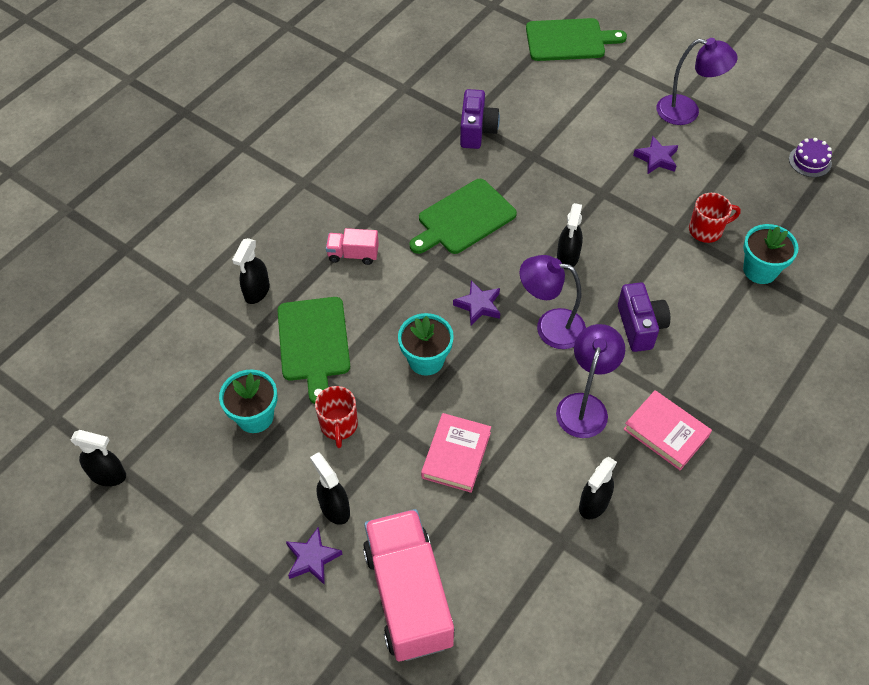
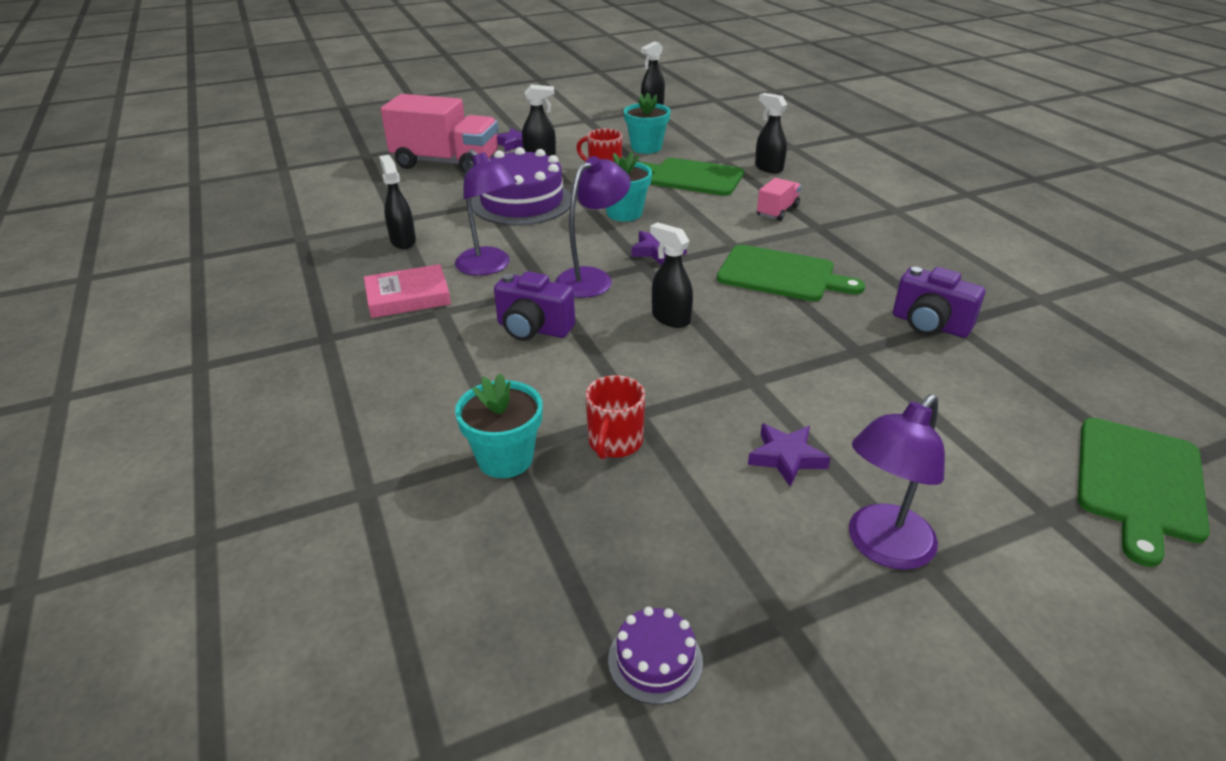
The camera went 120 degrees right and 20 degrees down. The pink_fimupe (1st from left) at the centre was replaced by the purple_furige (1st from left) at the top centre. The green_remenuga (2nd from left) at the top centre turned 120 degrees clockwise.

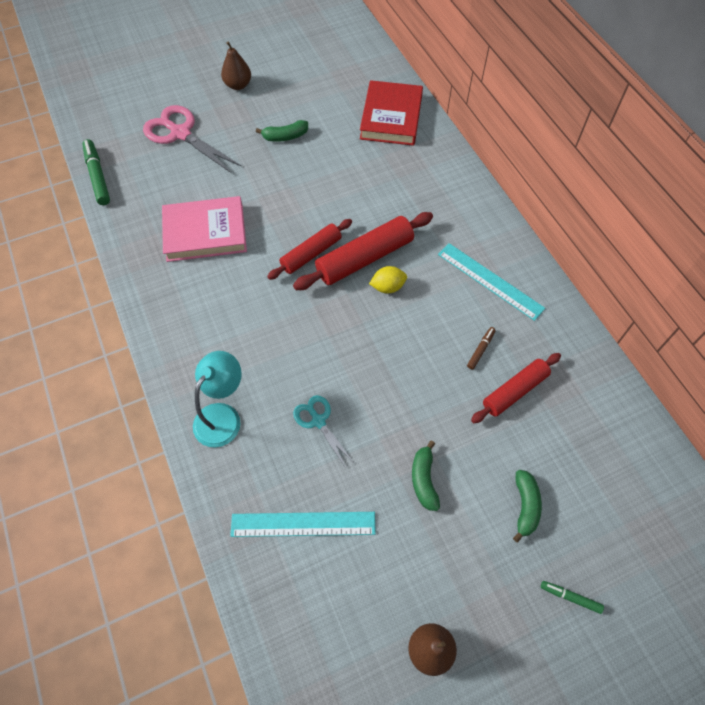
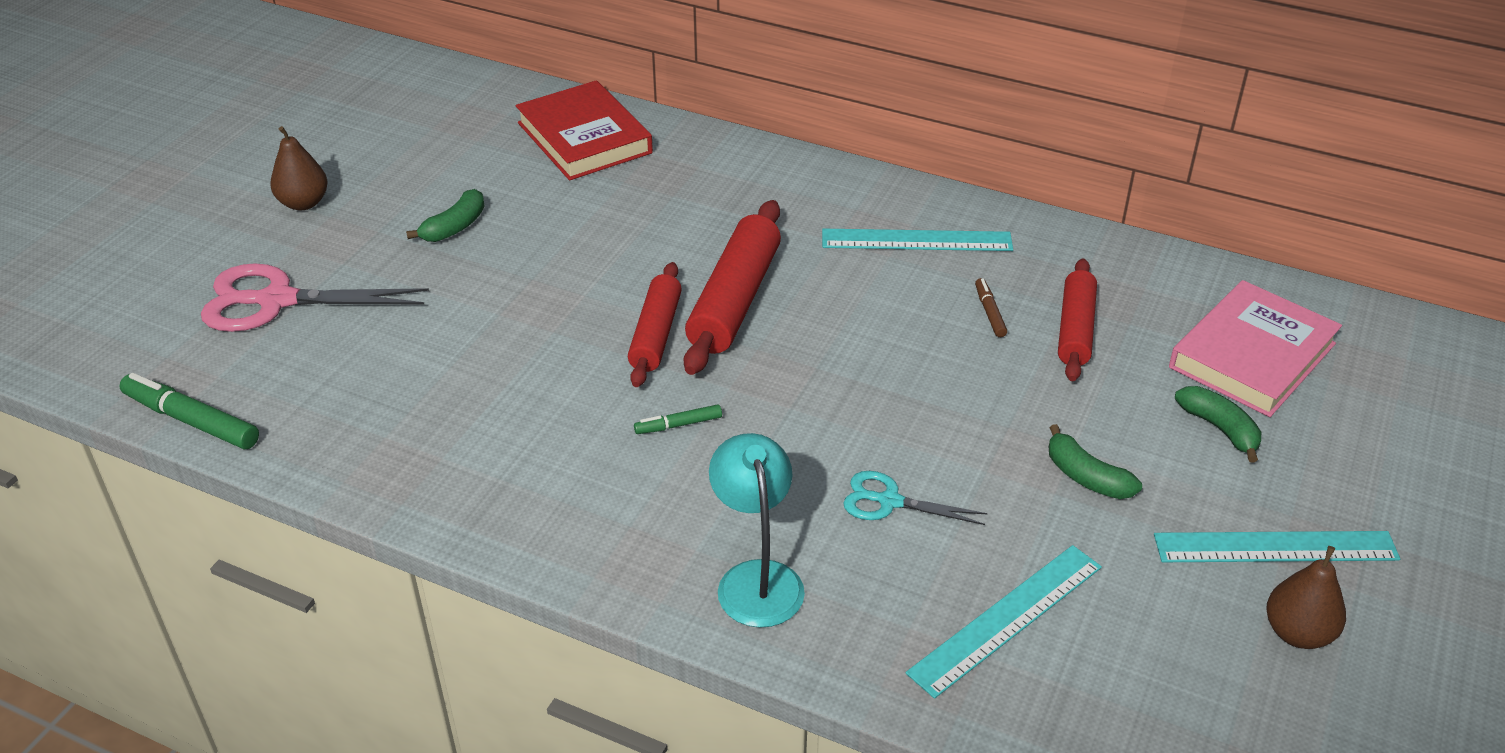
The camera went 40 degrees left and 20 degrees down. The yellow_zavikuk at the centre disappeared. The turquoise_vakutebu (3rd from left) at the bottom right appeared. The pink_fimupe moved from the top left to the middle right. The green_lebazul (2nd from left) moved from the bottom right to the centre.

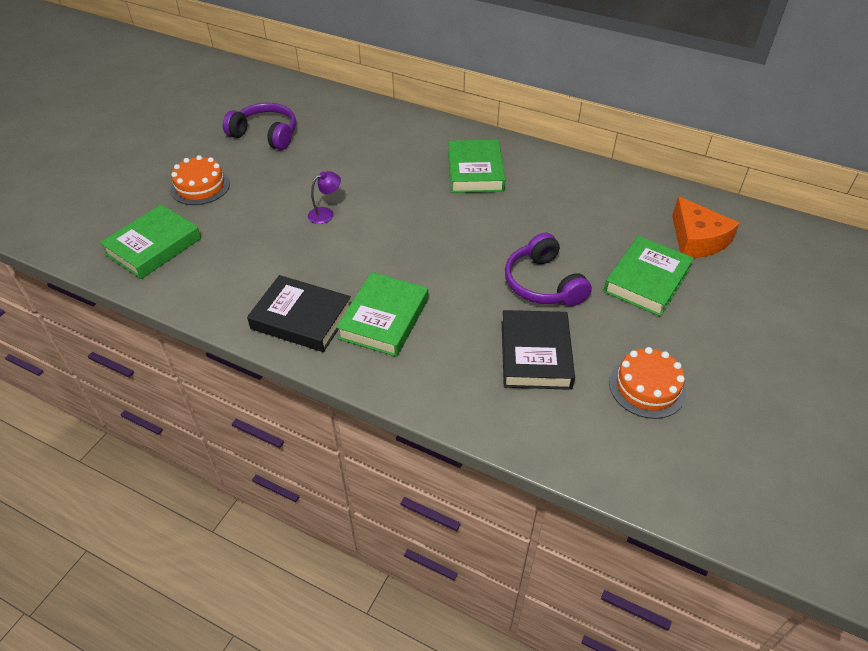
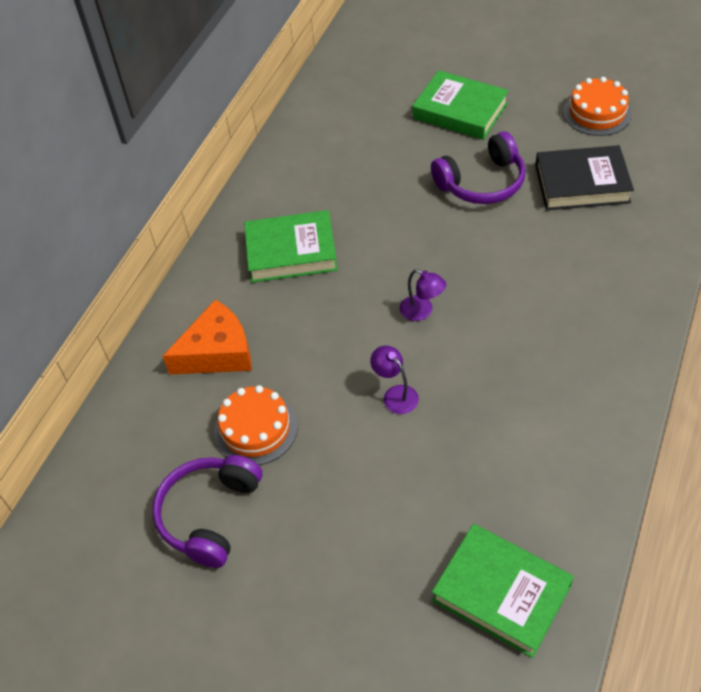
The camera went 90 degrees left and 5 degrees up. The black_fimupe (1st from left) at the centre disappeared. The green_fimupe (2nd from left) at the centre disappeared. The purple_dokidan (2nd from left) at the centre appeared. The orange_furige (1st from left) moved from the top left to the centre. The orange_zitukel moved from the middle right to the middle left.

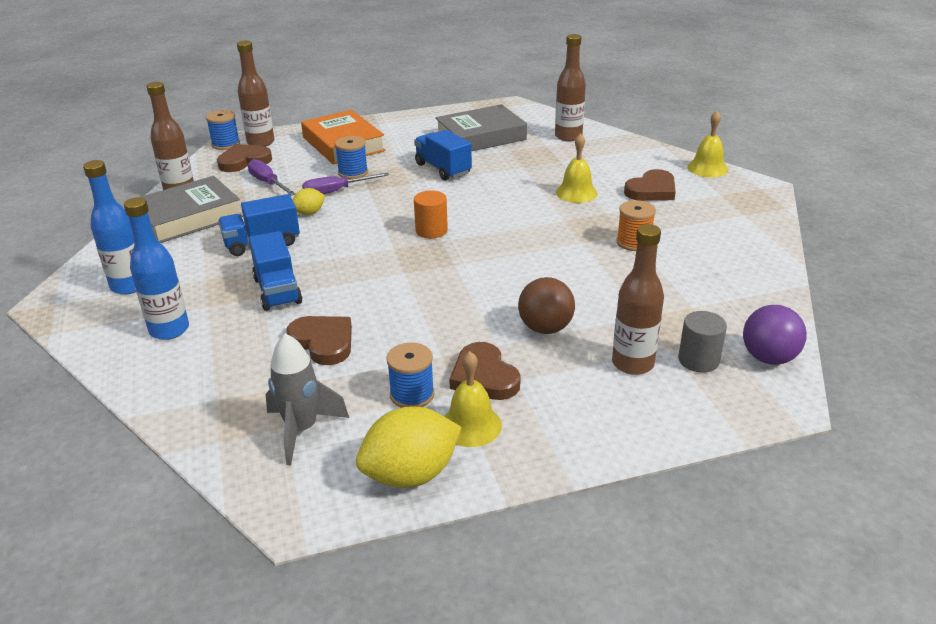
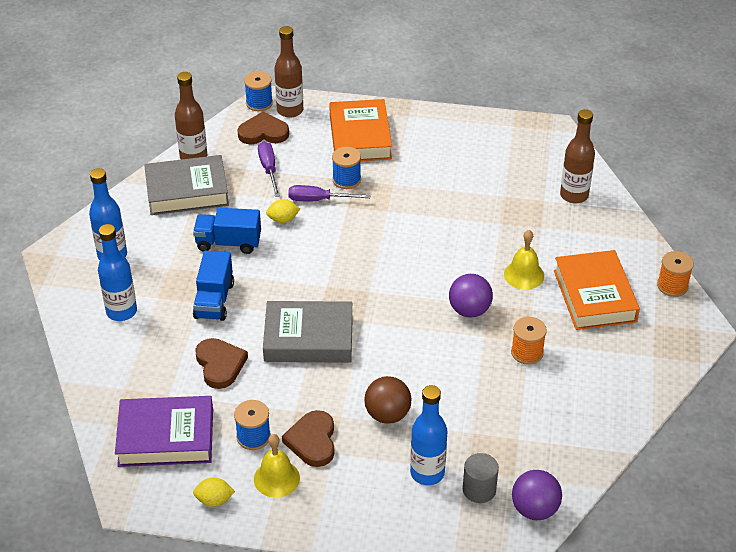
The camera went 25 degrees right and 10 degrees up. The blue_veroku (3rd from left) at the top centre disappeared. The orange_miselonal at the centre disappeared. The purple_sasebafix (1st from left) at the centre appeared. The grey_fimupe (2nd from left) moved from the top centre to the centre. The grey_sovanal at the middle left was replaced by the purple_fimupe at the bottom left. The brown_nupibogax (4th from left) at the top right was replaced by the orange_fimupe (2nd from left) at the middle right. The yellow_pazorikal (3rd from left) at the top right was replaced by the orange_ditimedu (2nd from left) at the middle right. The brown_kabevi (4th from left) at the middle right became the blue_kabevi (3rd from left) at the bottom centre. The yellow_zavikuk (2nd from left in the first image) at the bottom centre changed to 0.52 times the size.

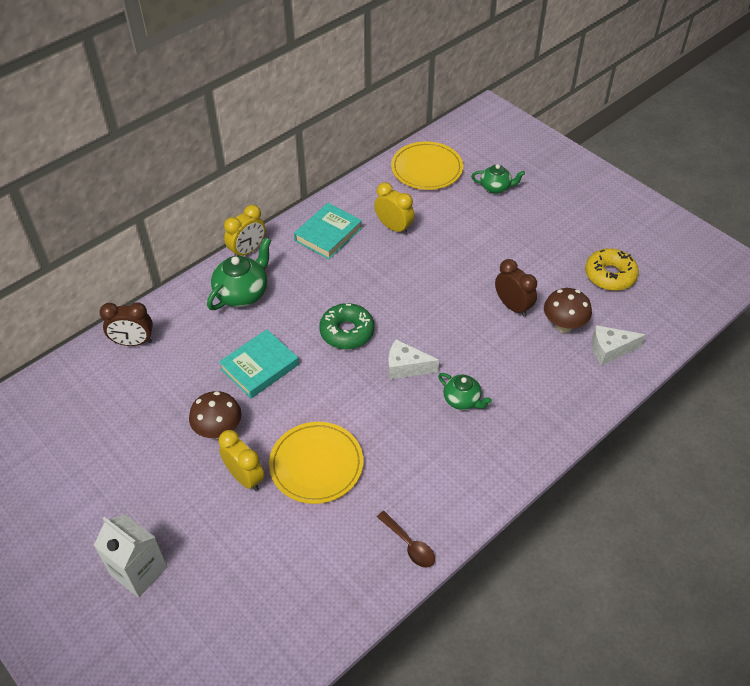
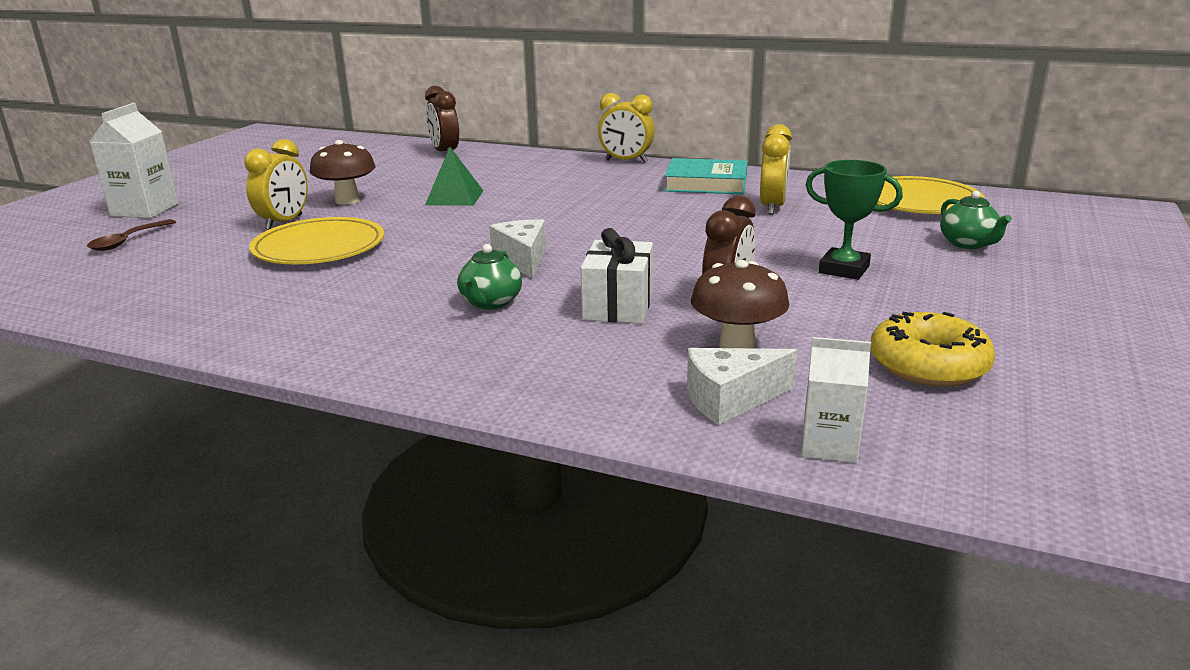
The camera went 65 degrees right and 25 degrees down. The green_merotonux (1st from left) at the middle left disappeared. The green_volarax at the centre disappeared. The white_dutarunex at the centre appeared. The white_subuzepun (2nd from left) at the middle right appeared. The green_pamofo at the top right appeared. The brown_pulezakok moved from the bottom centre to the middle left. The turquoise_fimupe (1st from left) at the centre was replaced by the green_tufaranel at the top centre. The white_zitukel (2nd from left) at the middle right turned 75 degrees counterclockwise.

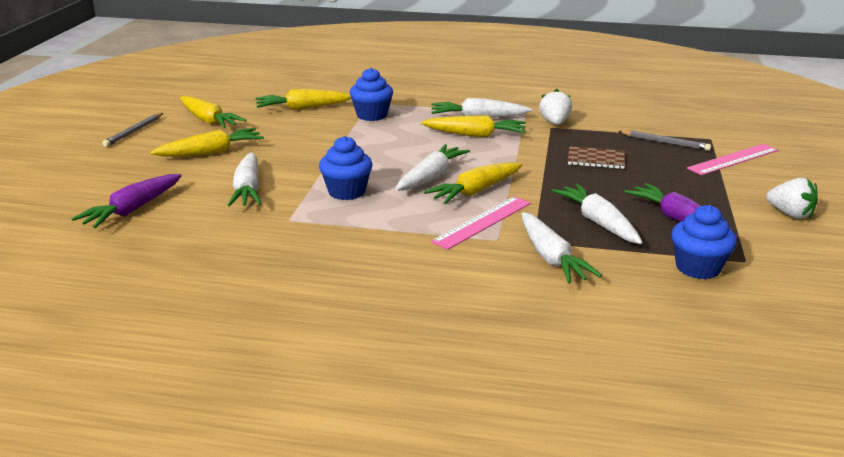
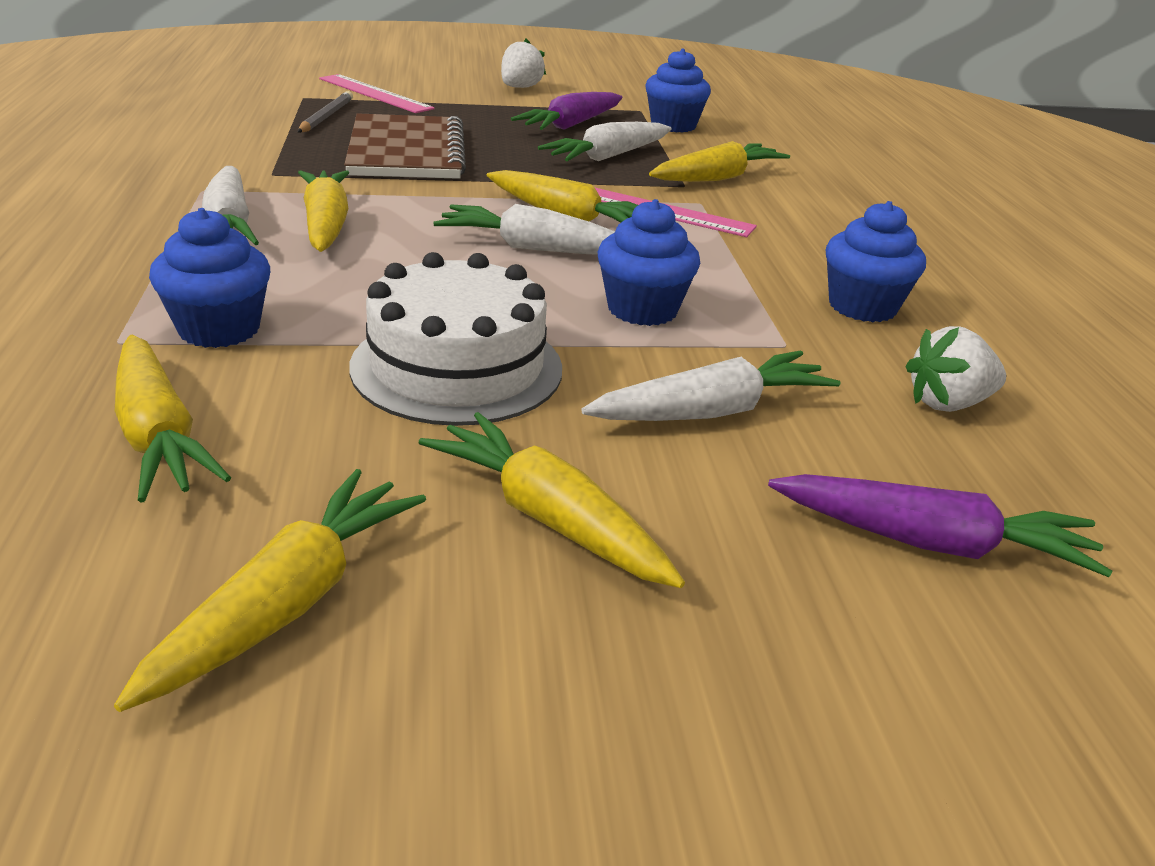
The camera went 110 degrees left and 5 degrees up. The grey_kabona (1st from left) at the top left disappeared. The white_furige at the centre appeared. The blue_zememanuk (4th from left) at the top right appeared. The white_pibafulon (1st from left in the first image) moved from the top centre to the middle right. The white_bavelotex (4th from left) at the centre became the yellow_bavelotex (6th from left) at the top centre. The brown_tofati at the middle right changed to 1.90 times the size.

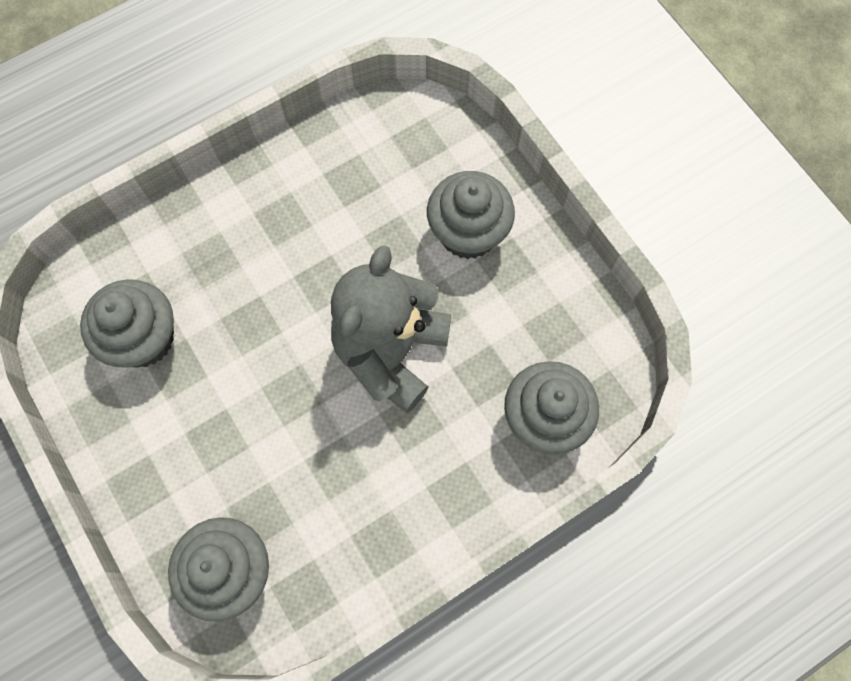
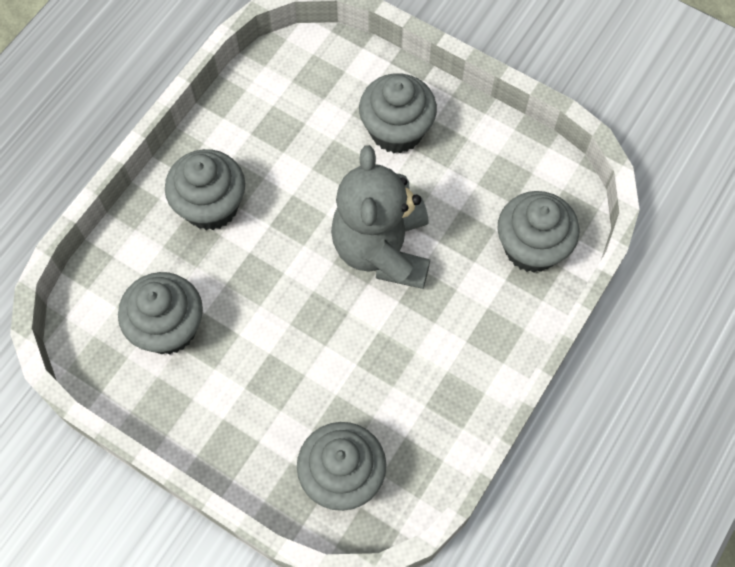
The camera went 25 degrees left and 5 degrees down. The grey_zememanuk (2nd from left) at the middle left appeared.

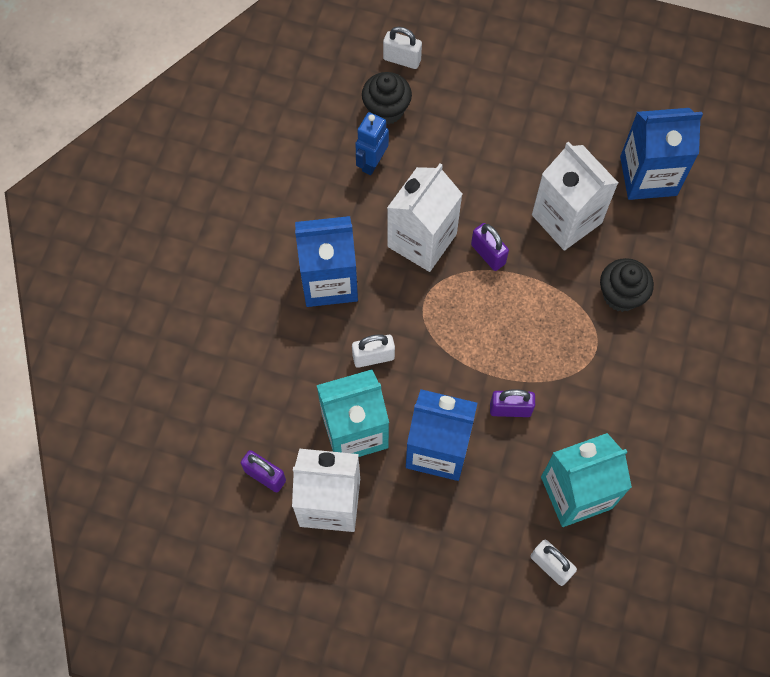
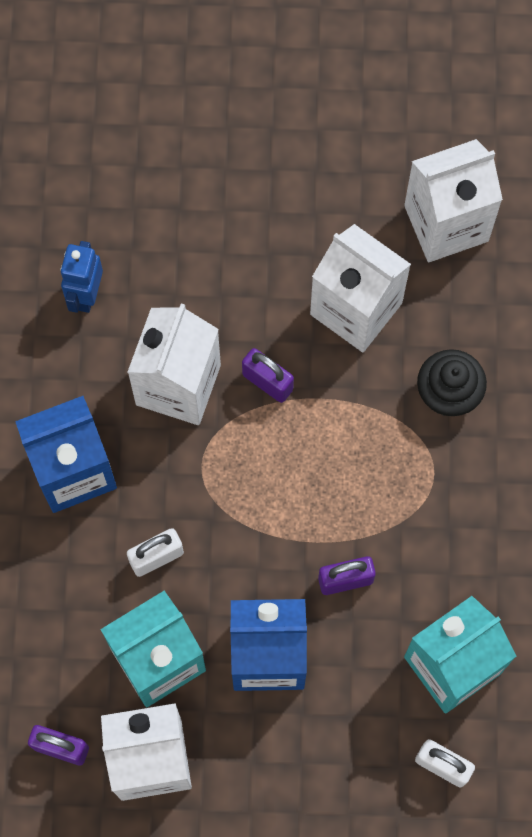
The camera went 15 degrees left and 5 degrees up. The black_zememanuk (1st from left) at the top centre disappeared. The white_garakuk (2nd from left) at the top centre disappeared. The blue_subuzepun (3rd from left) at the top right became the white_subuzepun (4th from left) at the top right.

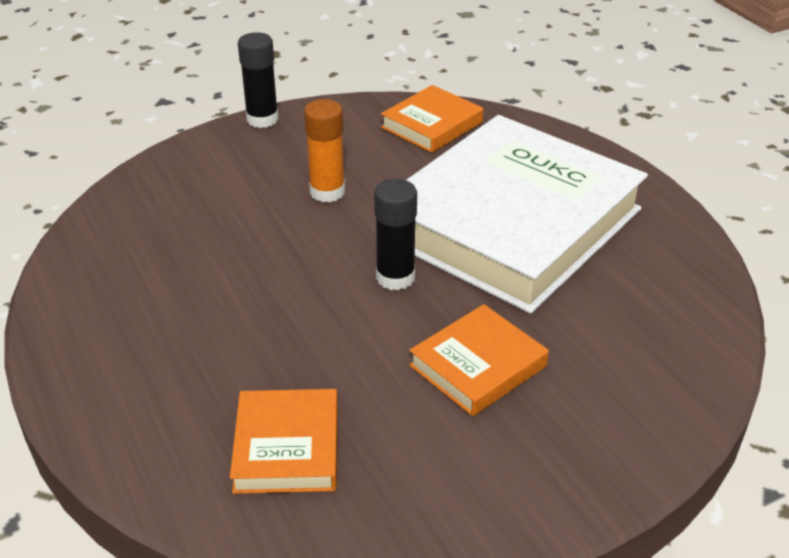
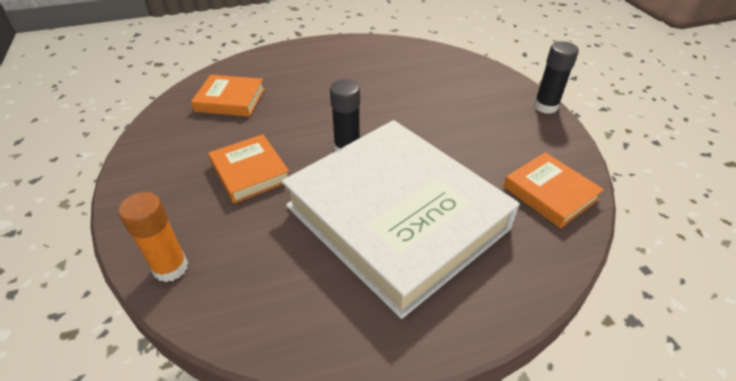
The camera went 100 degrees right and 5 degrees up. The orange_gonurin moved from the top centre to the middle left.

